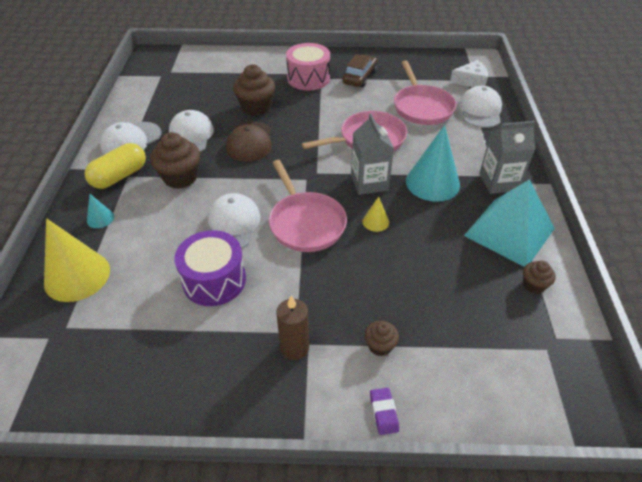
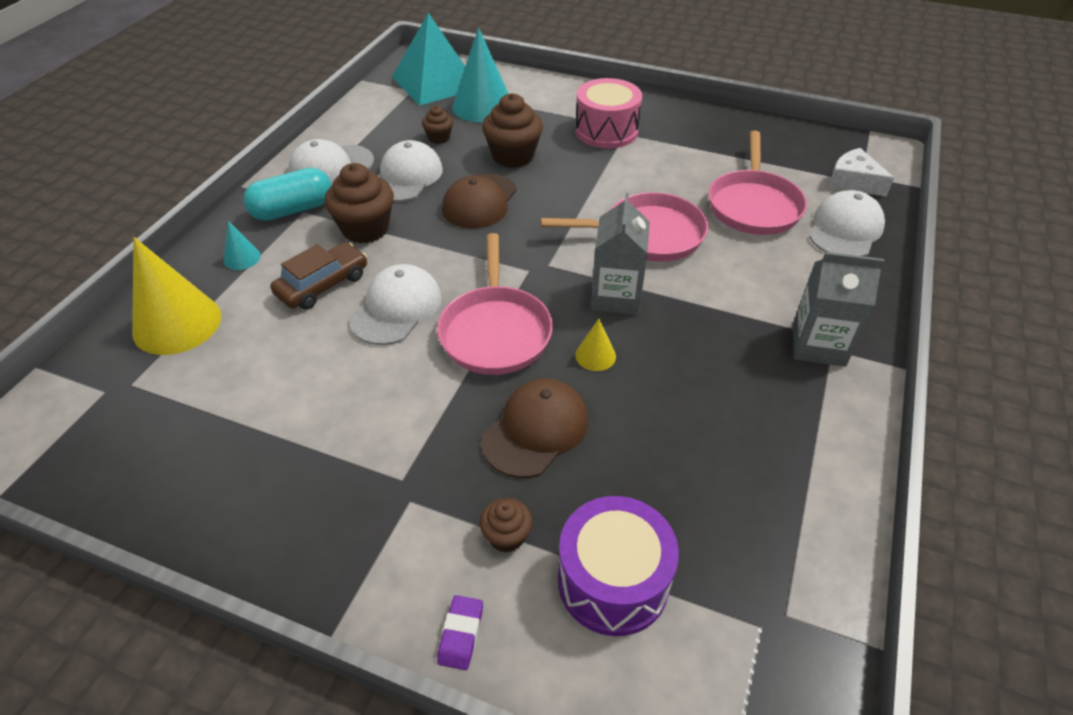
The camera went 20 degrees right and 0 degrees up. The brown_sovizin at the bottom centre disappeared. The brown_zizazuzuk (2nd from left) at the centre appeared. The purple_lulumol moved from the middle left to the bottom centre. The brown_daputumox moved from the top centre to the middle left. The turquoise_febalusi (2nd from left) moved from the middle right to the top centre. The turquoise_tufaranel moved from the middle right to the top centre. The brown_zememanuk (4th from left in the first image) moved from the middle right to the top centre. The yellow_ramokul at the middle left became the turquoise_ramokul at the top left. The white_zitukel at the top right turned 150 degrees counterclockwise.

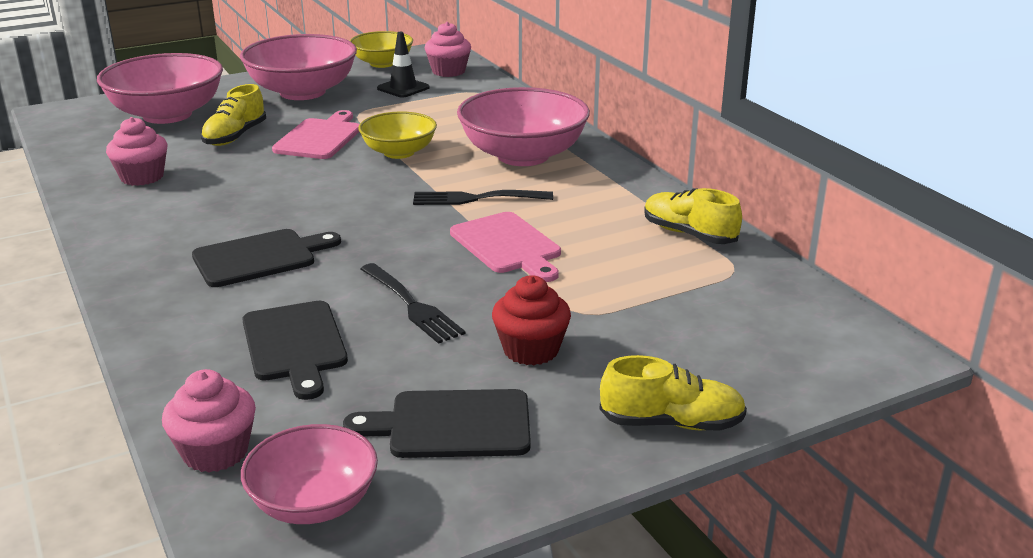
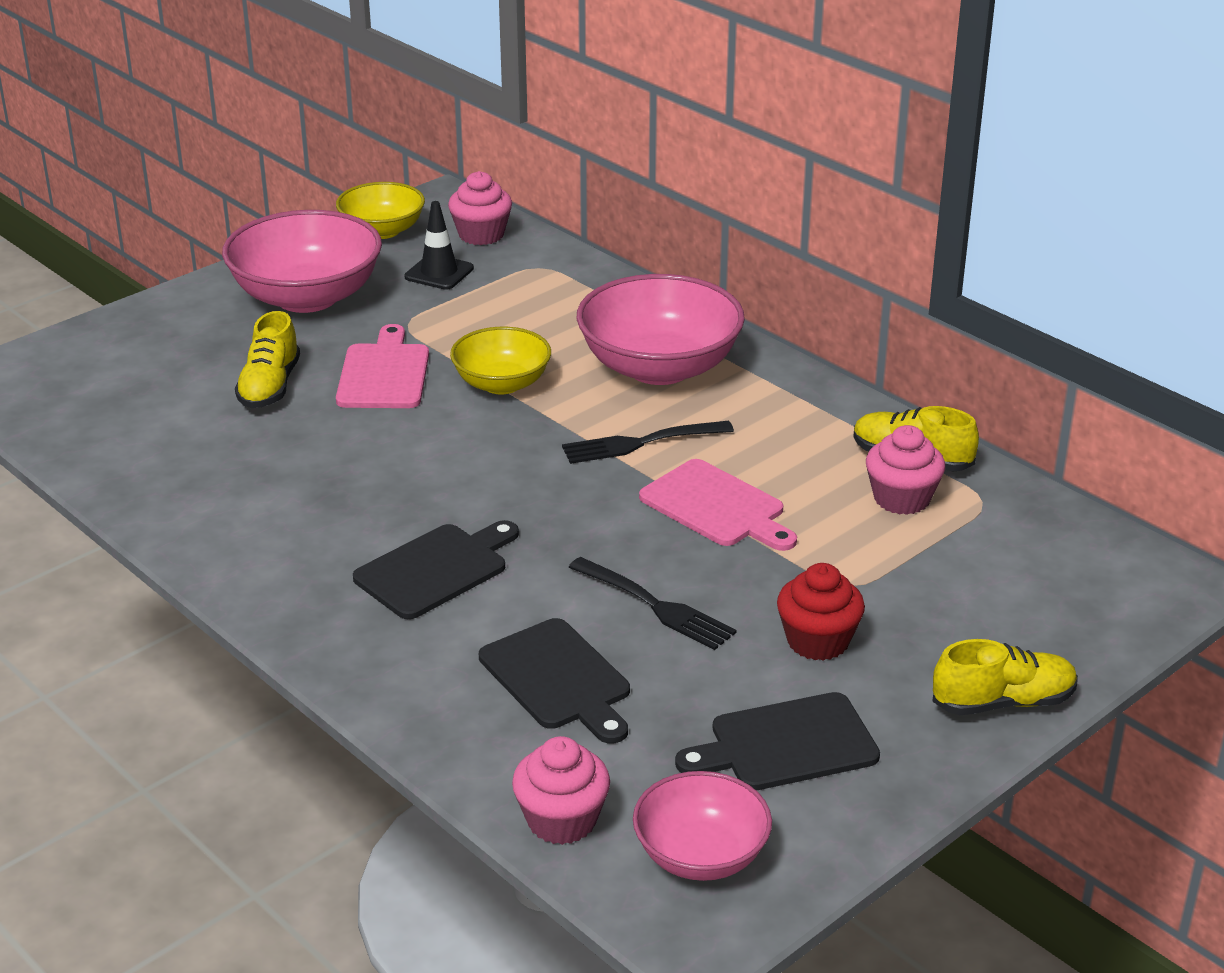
The camera went 15 degrees left and 5 degrees up. The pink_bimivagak (1st from left) at the top left disappeared. The pink_zememanuk (1st from left in the first image) moved from the top left to the middle right.

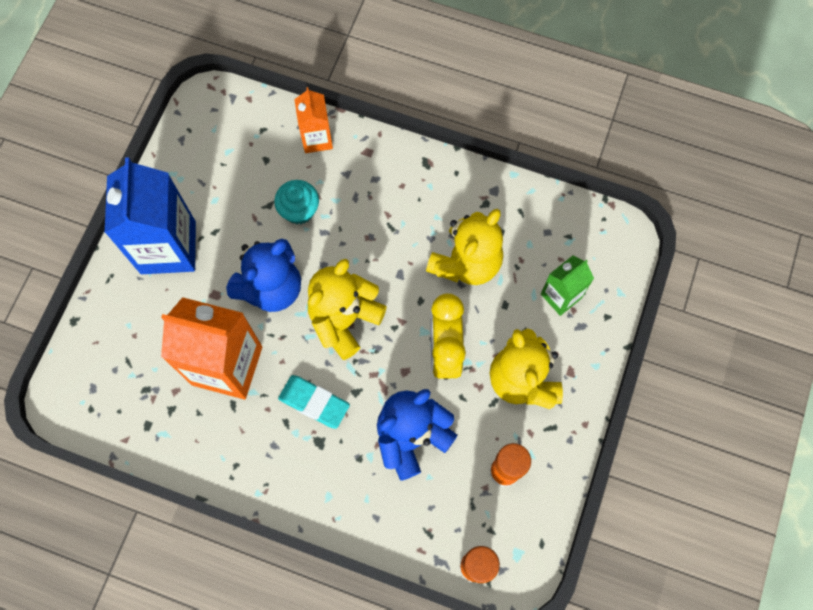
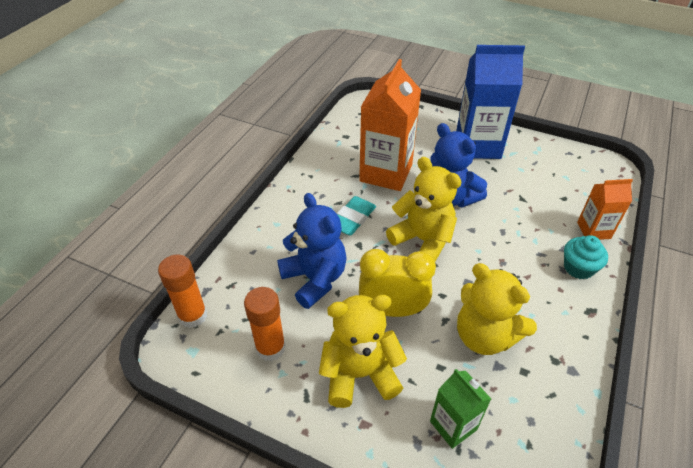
The camera went 95 degrees right and 25 degrees down. The turquoise_zememanuk moved from the top centre to the middle right.

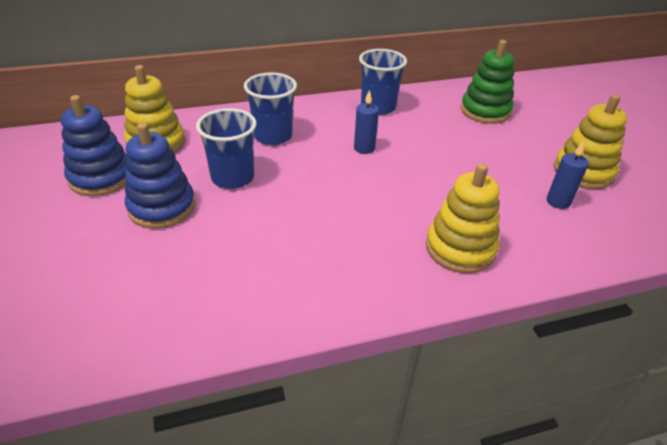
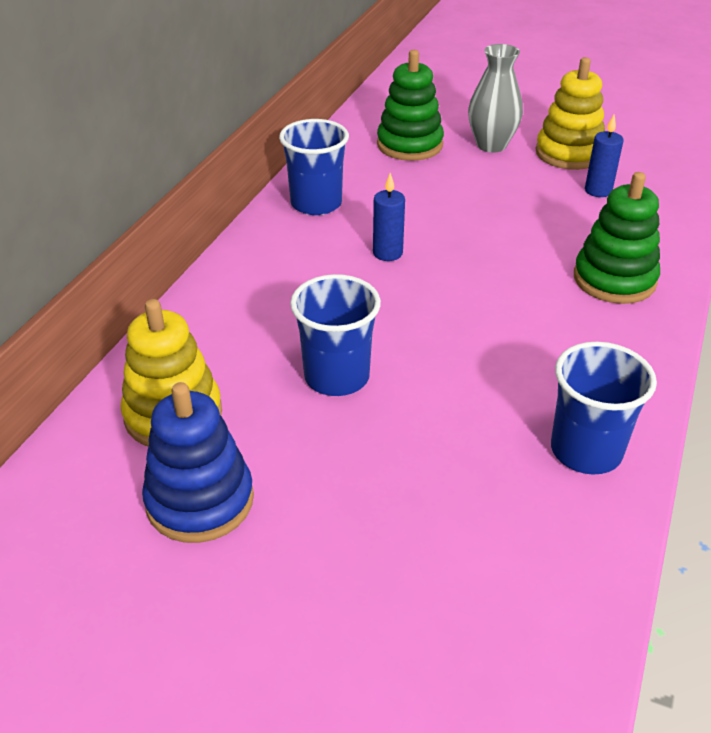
The camera went 50 degrees left and 0 degrees up. The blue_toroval (2nd from left) at the middle left disappeared. The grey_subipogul at the top right appeared. The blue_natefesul (2nd from left in the first image) moved from the top centre to the middle right. The yellow_toroval (2nd from left) at the middle right became the green_toroval (2nd from left) at the top right.

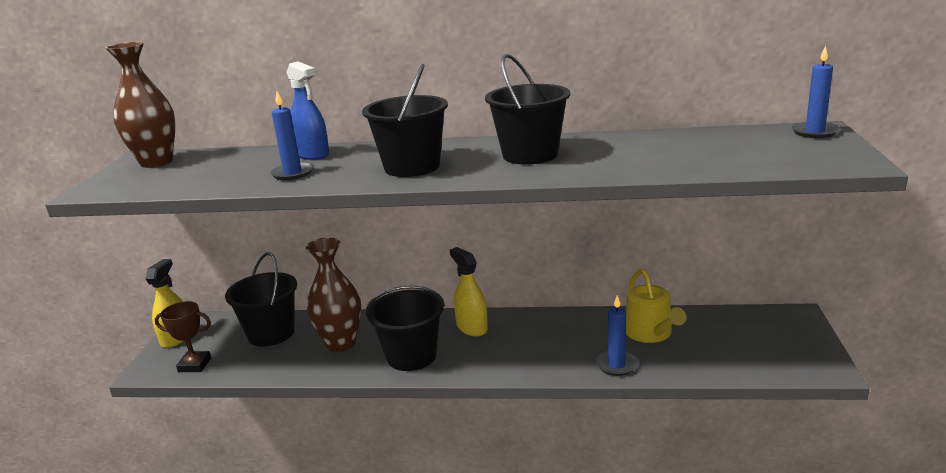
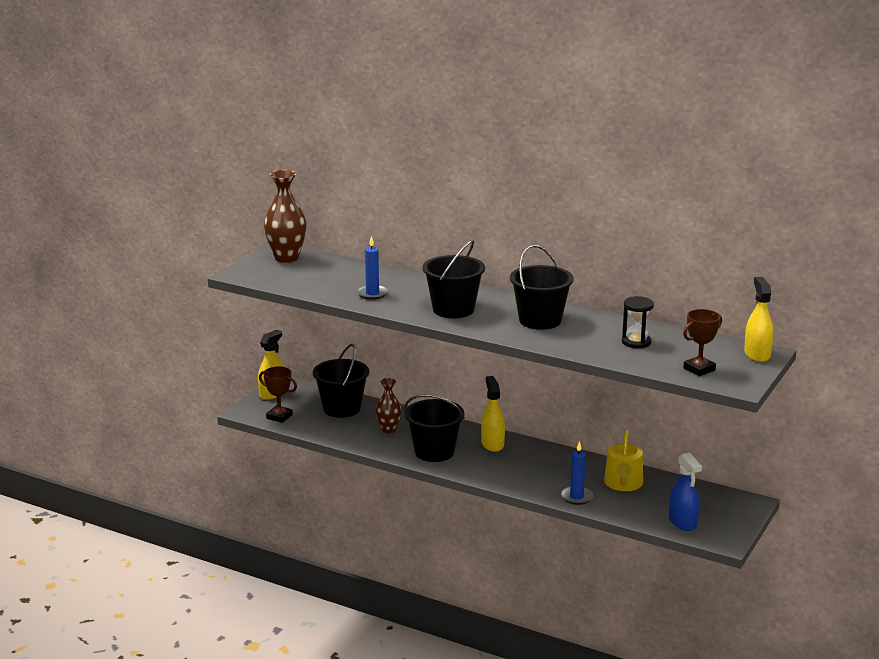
The camera went 20 degrees right and 0 degrees up. The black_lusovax at the middle right appeared. The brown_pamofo (2nd from left) at the middle right appeared. The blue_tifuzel moved from the top left to the bottom right. The blue_sovizin (3rd from left) at the top right was replaced by the yellow_tifuzel (3rd from left) at the middle right. The brown_subipogul (2nd from left) at the centre changed to 0.61 times the size.

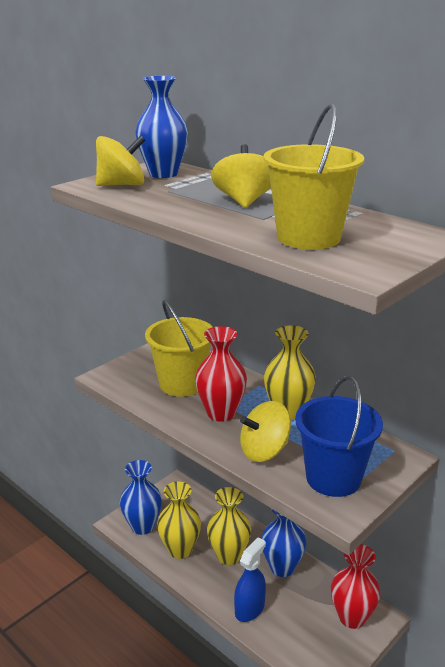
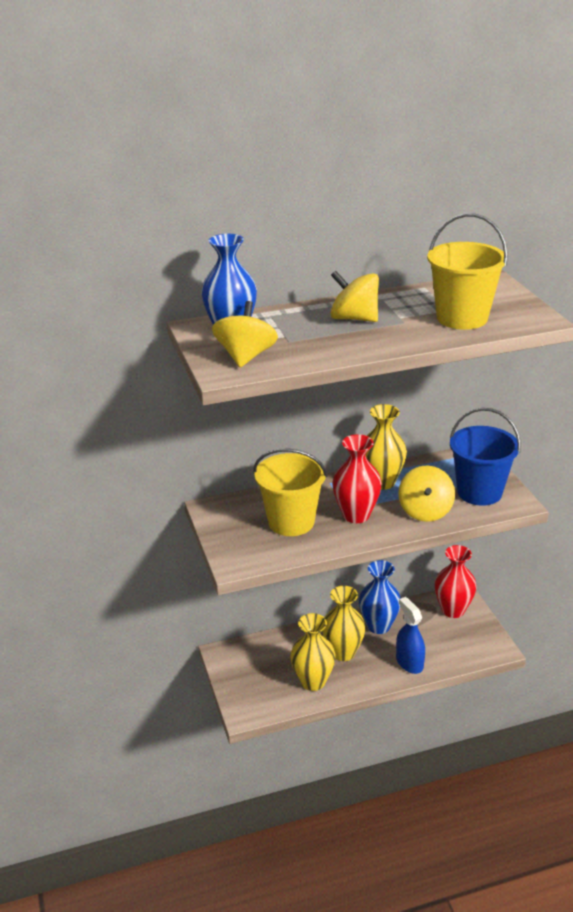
The camera went 60 degrees left and 5 degrees up. The blue_subipogul (1st from left) at the bottom left disappeared.

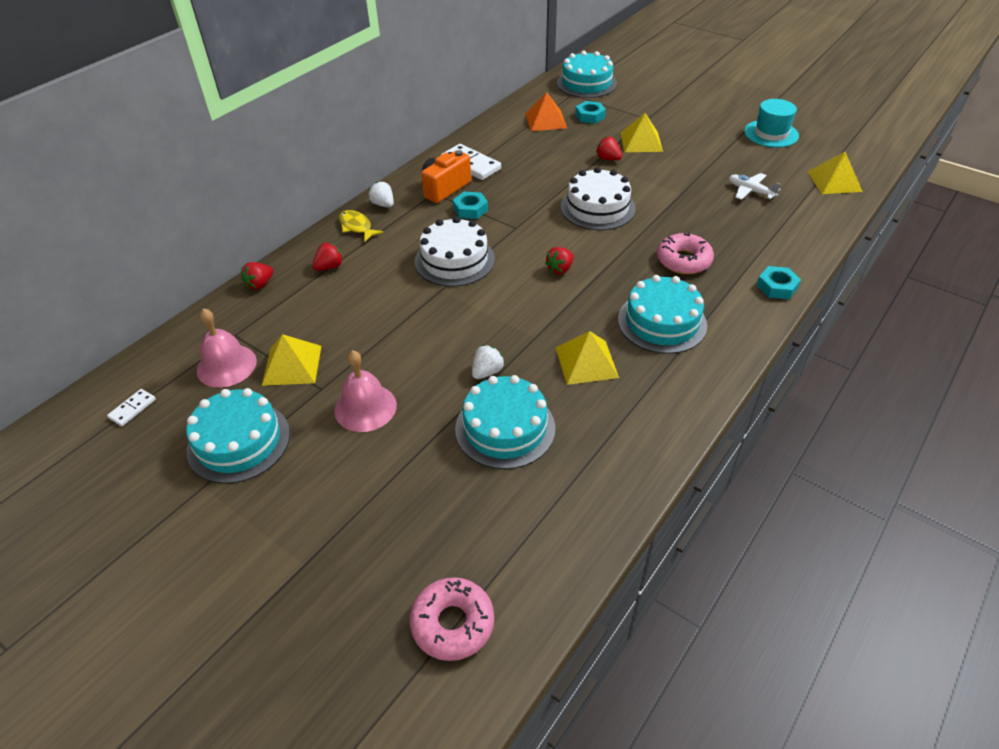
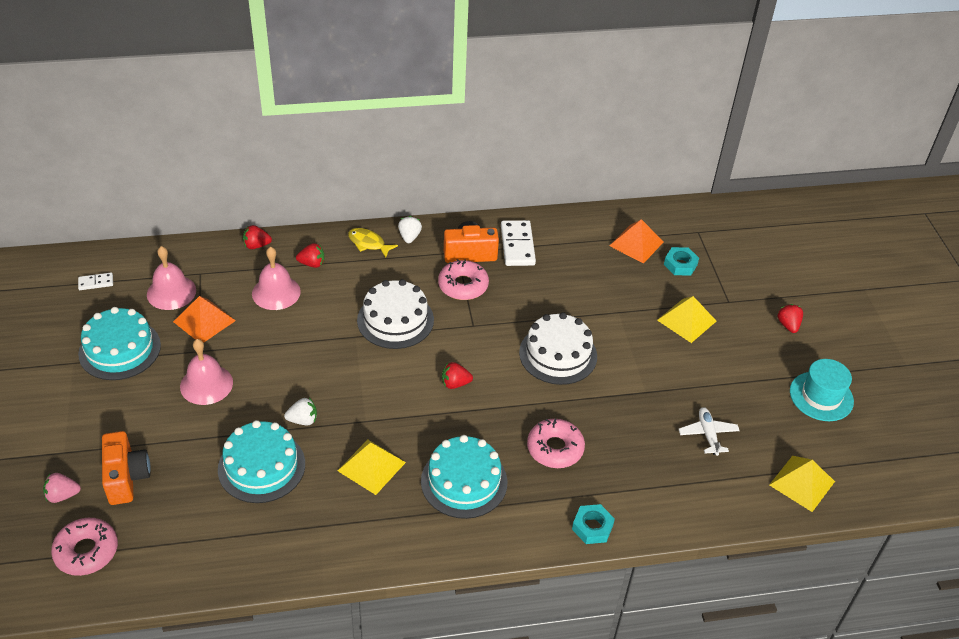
The camera went 40 degrees right and 0 degrees up. The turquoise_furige (3rd from left) at the top centre disappeared. The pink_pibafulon at the bottom left appeared. The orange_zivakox (1st from left) at the bottom left appeared. The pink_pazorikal (3rd from left) at the middle left appeared. The red_pibafulon (4th from left) moved from the top centre to the middle right. The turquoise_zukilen (1st from left) at the top centre was replaced by the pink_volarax (2nd from left) at the centre. The yellow_tufaranel (1st from left) at the middle left became the orange_tufaranel (1st from left) at the middle left. The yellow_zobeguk at the top centre turned 60 degrees counterclockwise.

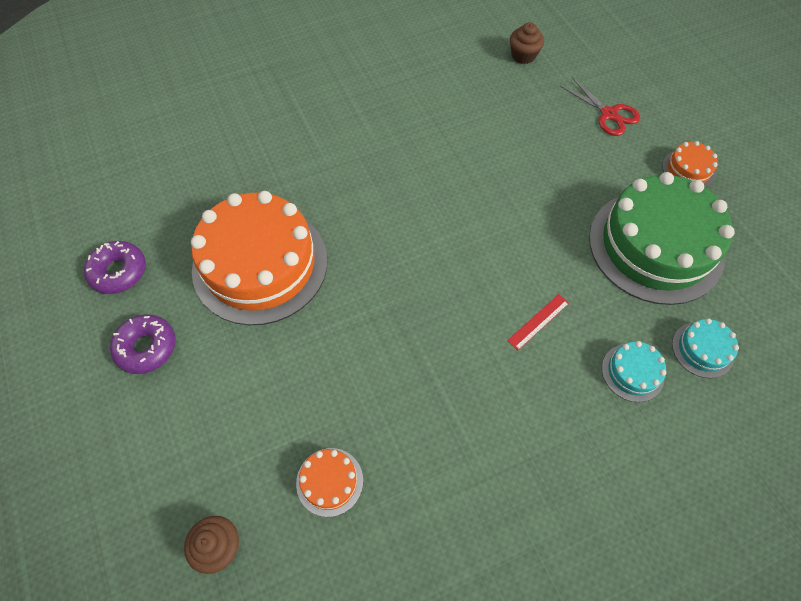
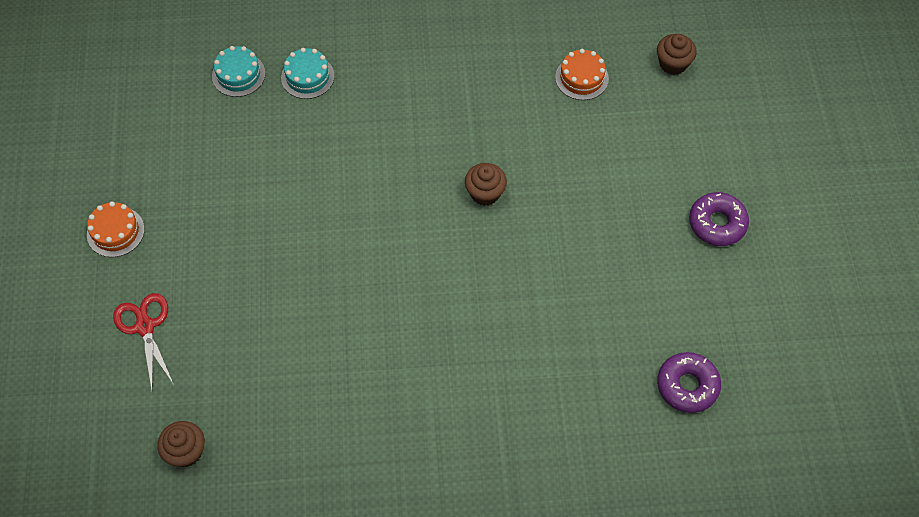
The camera went 160 degrees left and 0 degrees up. The orange_furige (1st from left) at the middle left disappeared. The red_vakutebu at the middle right disappeared. The green_furige at the middle right disappeared. The brown_zememanuk (2nd from left) at the centre appeared. The purple_volarax (1st from left) moved from the middle left to the bottom right.

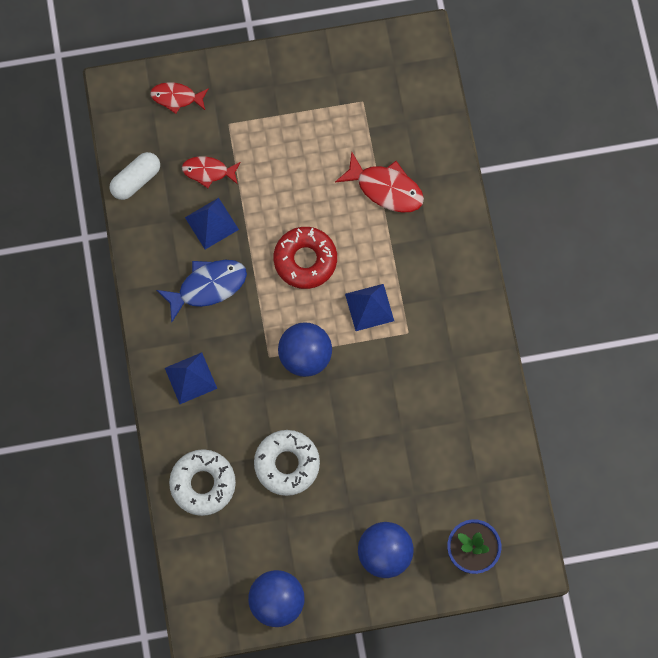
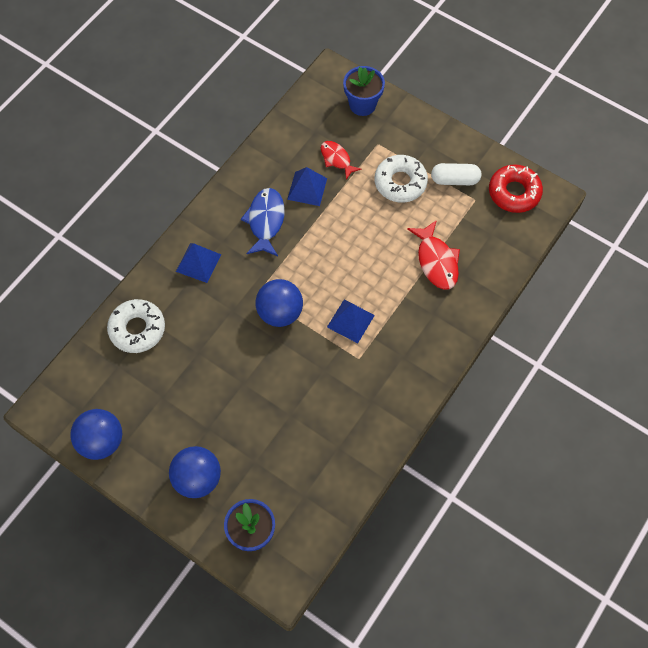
The camera went 45 degrees right and 10 degrees down. The white_ramokul moved from the top left to the top right. The white_volarax (2nd from left) moved from the bottom centre to the top centre. The red_volarax moved from the centre to the top right. The red_zobeguk (1st from left) at the top left was replaced by the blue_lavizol (2nd from left) at the top centre. The blue_zobeguk at the middle left turned 105 degrees counterclockwise.

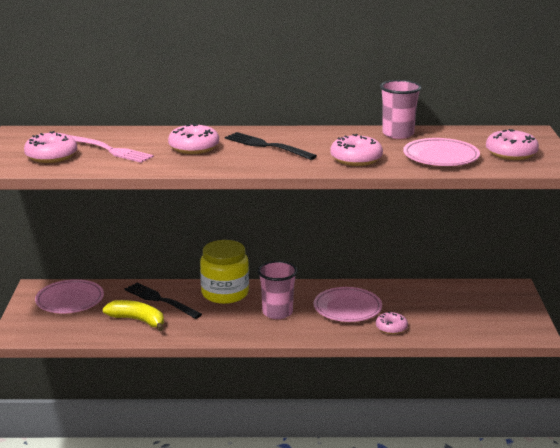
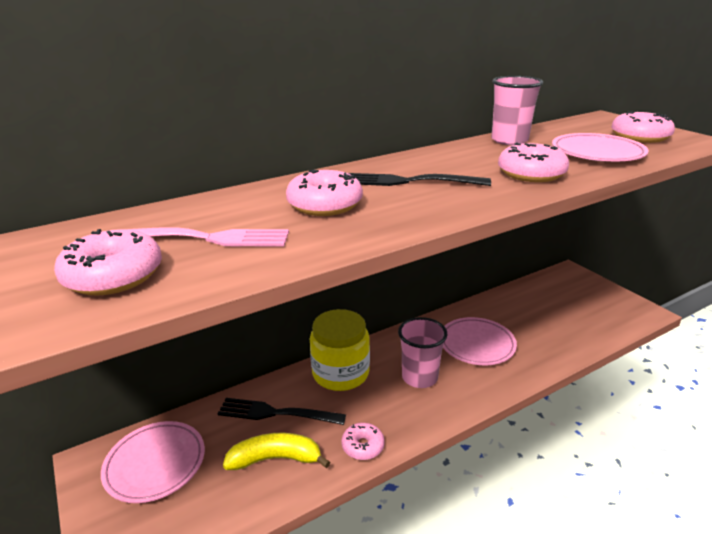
The camera went 30 degrees left and 5 degrees up. The pink_volarax (4th from left in the first image) moved from the bottom right to the bottom centre.

